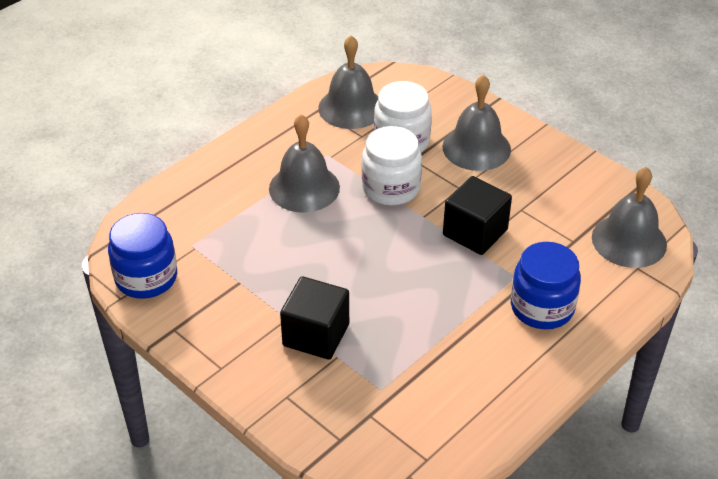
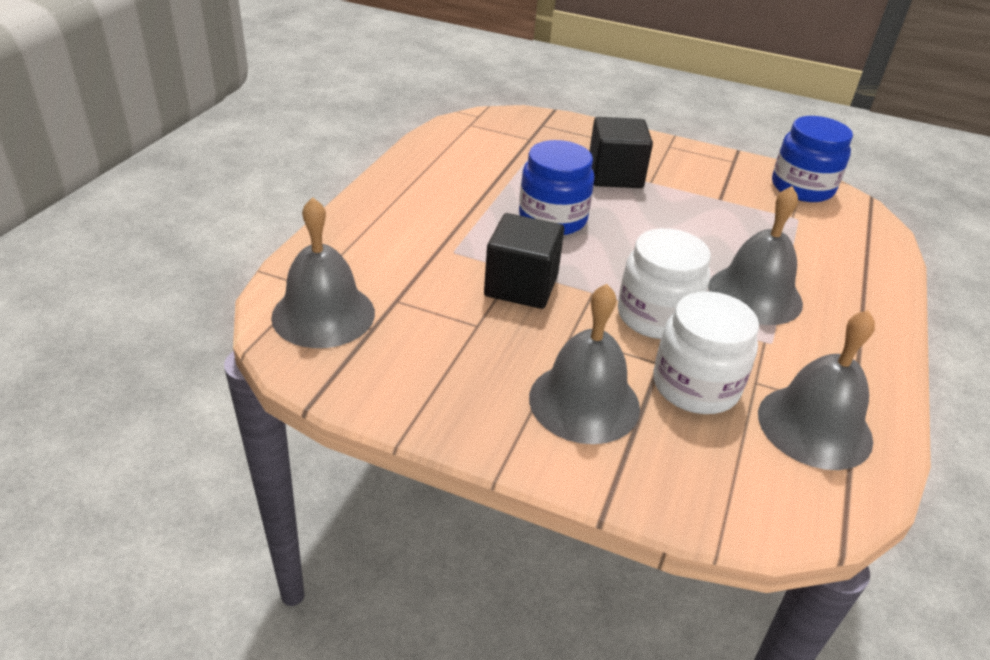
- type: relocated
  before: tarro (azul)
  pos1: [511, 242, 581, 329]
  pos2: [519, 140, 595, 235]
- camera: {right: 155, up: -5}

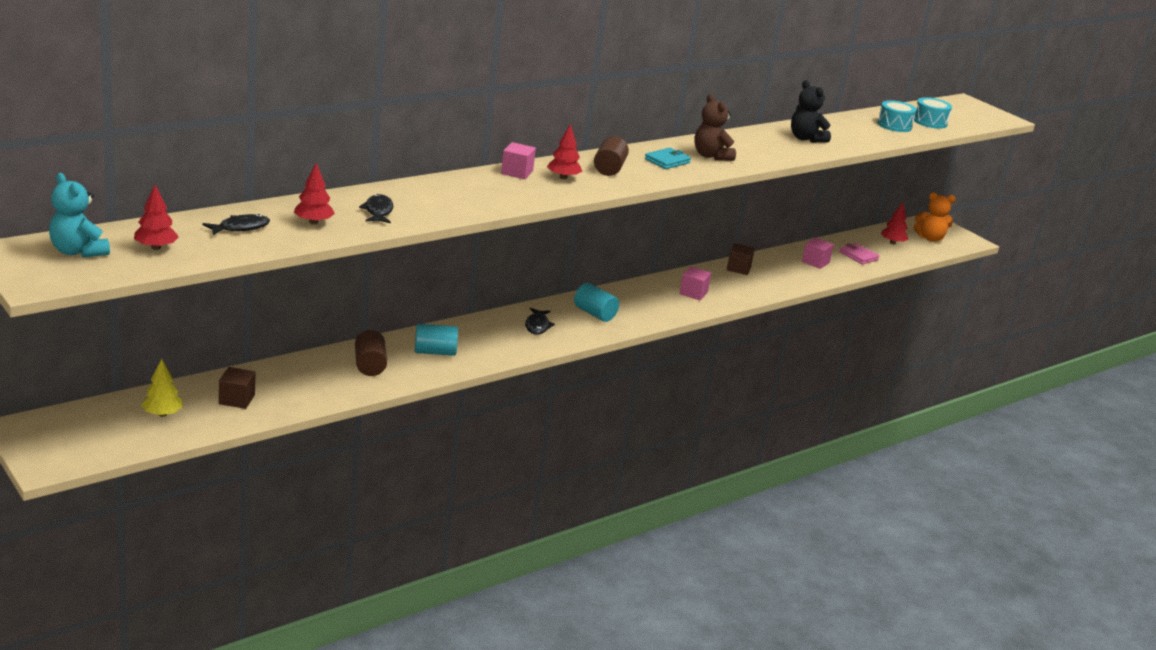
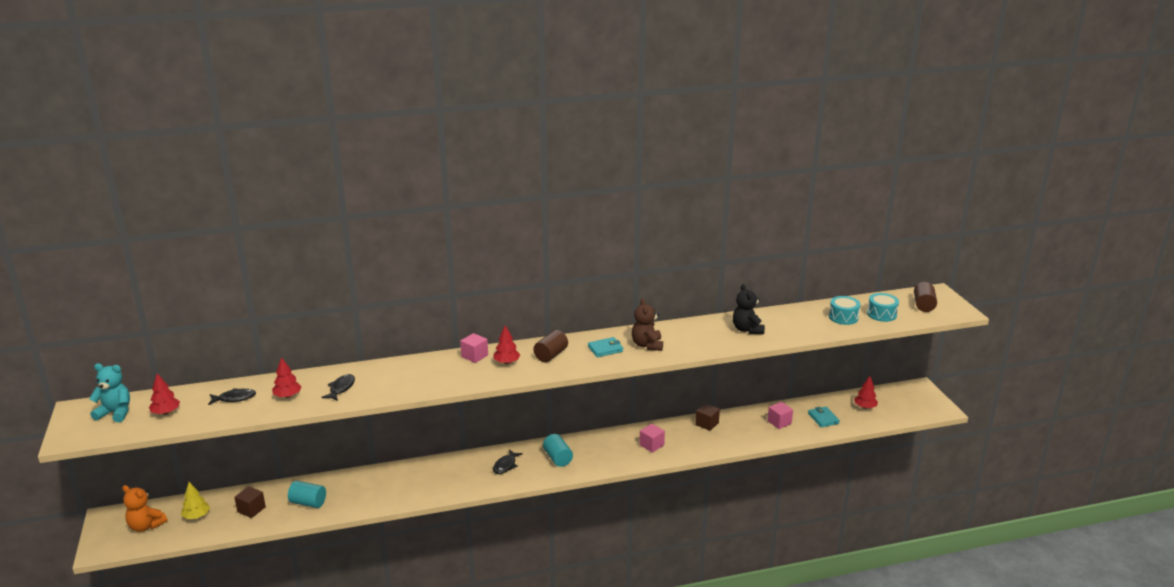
- type: spun
  before: osito (turquesa)
  pos1: [49, 173, 110, 258]
  pos2: [89, 363, 130, 423]
  turn: 120
- type: relocated
  before: osito (naranja)
  pos1: [913, 192, 956, 242]
  pos2: [122, 485, 168, 532]
- type: relocated
  before: cilindro (turquesa)
  pos1: [415, 324, 458, 356]
  pos2: [288, 481, 326, 508]
- type: colour
  before: cartera (rosa)
  after: cartera (turquesa)
  pos1: [839, 243, 879, 264]
  pos2: [808, 407, 840, 428]
- type: relocated
  before: cilindro (marrón)
  pos1: [355, 330, 387, 376]
  pos2: [914, 282, 937, 312]
- camera: {right: 25, up: 0}

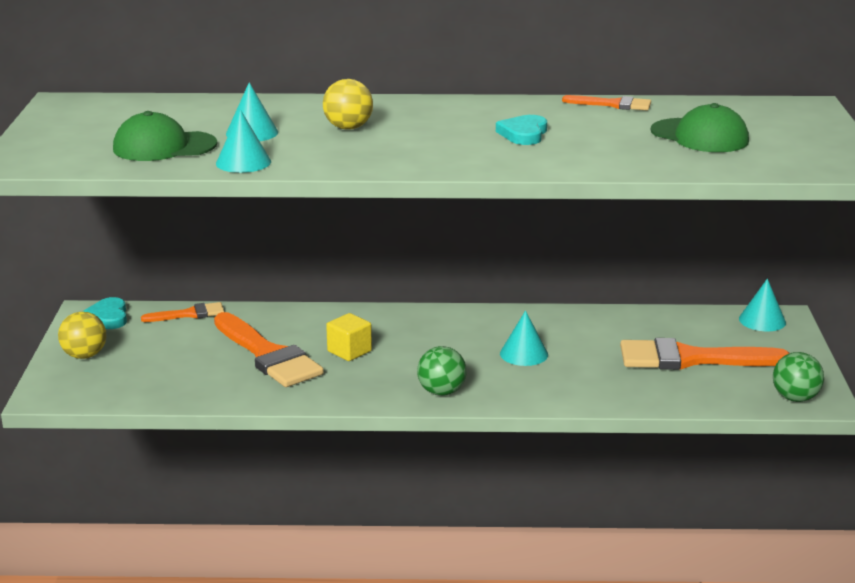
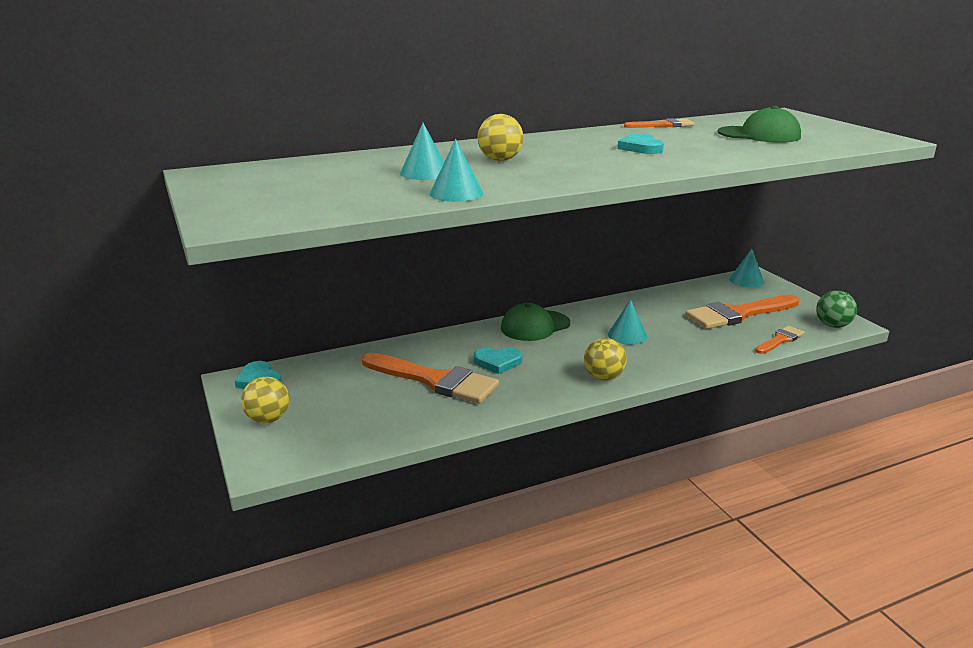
- type: exchanged
  before: cubo (amarillo)
  after: corazón (turquesa)
  pos1: [326, 313, 372, 361]
  pos2: [474, 348, 522, 374]
- type: relocated
  before: gorra (verde)
  pos1: [113, 111, 217, 161]
  pos2: [501, 303, 570, 341]
- type: colour
  before: pelota (verde)
  after: pelota (amarillo)
  pos1: [417, 346, 467, 396]
  pos2: [584, 338, 627, 381]
- type: relocated
  before: pincel (naranja)
  pos1: [141, 302, 224, 322]
  pos2: [756, 326, 805, 354]
- camera: {right: -25, up: 0}

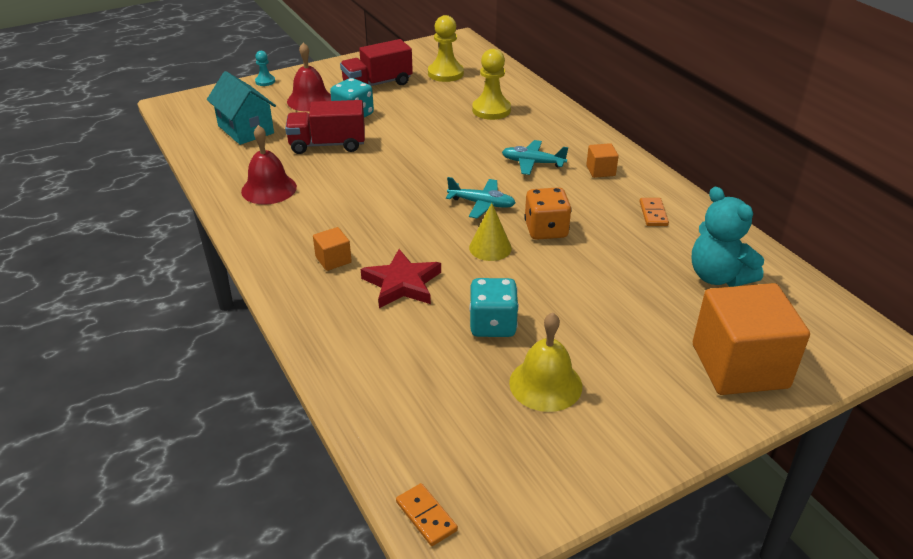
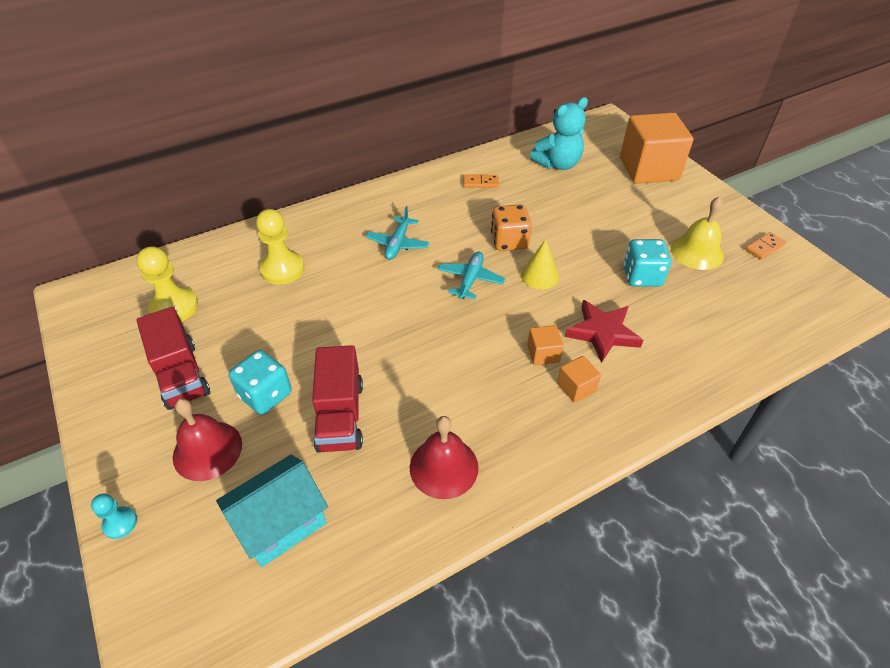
- type: relocated
  before: cubo (naranja)
  pos1: [586, 143, 619, 178]
  pos2: [527, 325, 564, 365]
- type: relocated
  before: ficha de dominó (naranja)
  pos1: [396, 483, 458, 546]
  pos2: [745, 232, 786, 260]
- camera: {right: -90, up: 10}

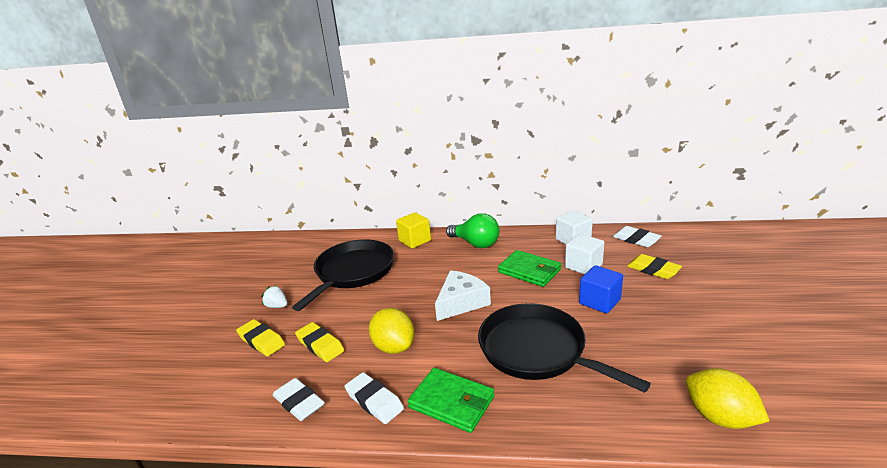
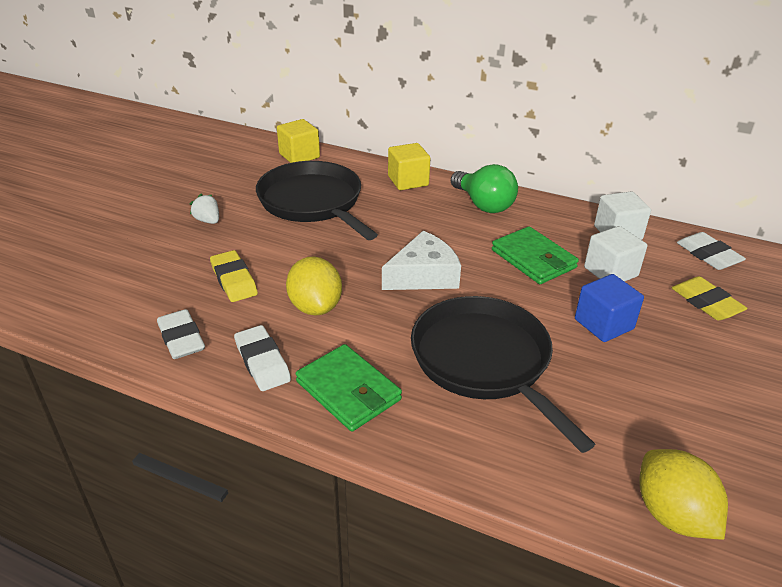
- type: spun
  before: sartén (negro)
  pos1: [292, 240, 394, 311]
  pos2: [256, 161, 378, 240]
  turn: -75
- type: appeared
  after: cubo (amarillo)
  pos2: [277, 119, 320, 163]
- type: missing
  before: goma de borrar (amarillo)
  pos1: [236, 319, 285, 356]
- camera: {right: 15, up: 10}

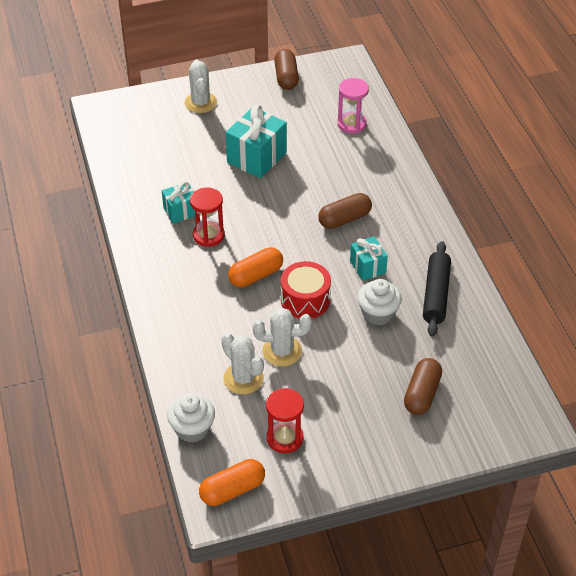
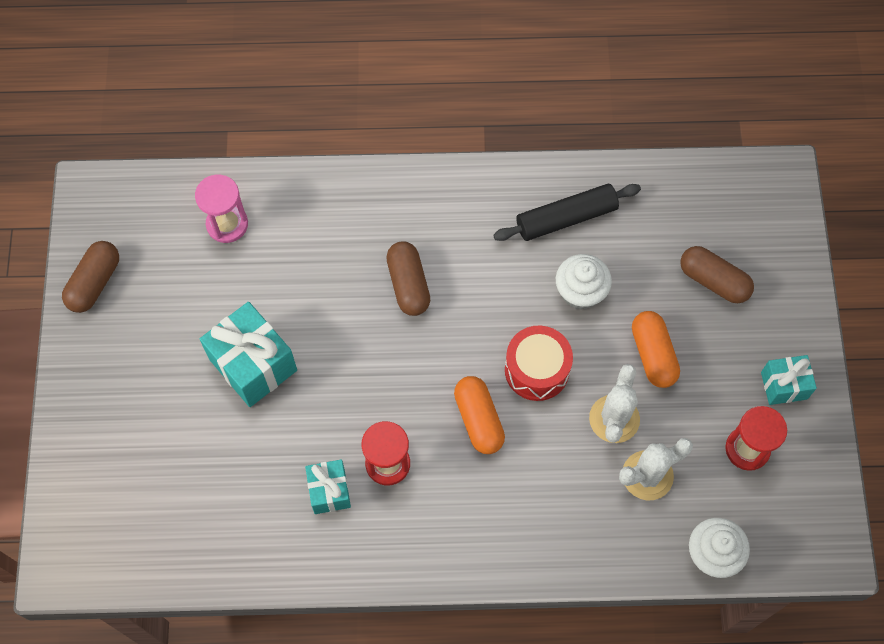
- type: spun
  before: cápsula (marrón)
  pos1: [274, 49, 299, 90]
  pos2: [62, 241, 119, 313]
  turn: -75
- type: spun
  before: rodillo (negro)
  pos1: [423, 241, 451, 337]
  pos2: [493, 184, 641, 241]
  turn: -45
- type: relocated
  before: cápsula (naranja)
  pos1: [199, 459, 265, 506]
  pos2: [632, 311, 680, 388]
- type: relocated
  before: regalo (turquesa)
  pos1: [350, 236, 388, 281]
  pos2: [761, 355, 817, 405]
- type: missing
  before: cactus (blanco)
  pos1: [185, 59, 217, 113]
- camera: {right: -75, up: 20}

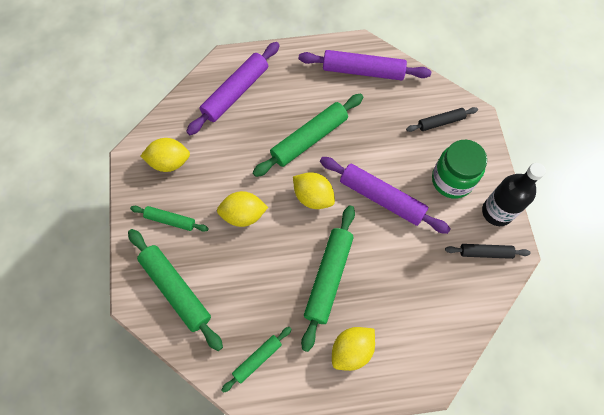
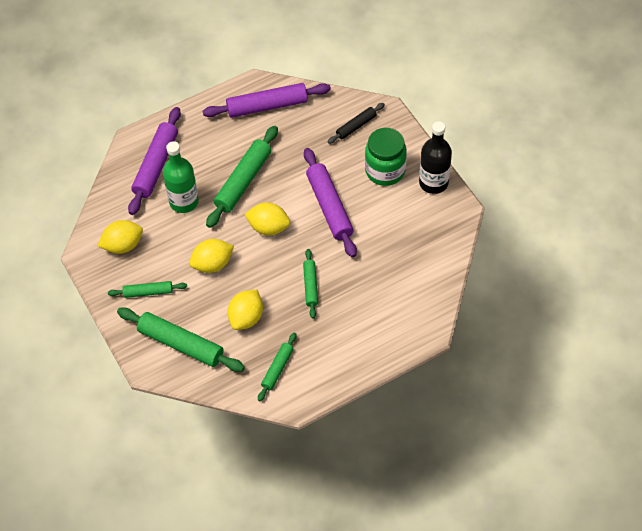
- type: appeared
  after: botella (verde)
  pos2: [163, 141, 199, 213]
- type: relocated
  before: limón (amarillo)
  pos1: [332, 327, 375, 371]
  pos2: [227, 290, 263, 330]
- type: size
  before: rodillo (verde)
  pos1: [301, 206, 355, 352]
  pos2: [303, 249, 318, 318]
  scale: 0.56
- type: spun
  before: rodillo (morado)
  pos1: [320, 157, 450, 234]
  pos2: [304, 148, 357, 258]
  turn: 60
- type: missing
  before: rodillo (negro)
  pos1: [445, 244, 531, 259]
- camera: {right: -20, up: -10}

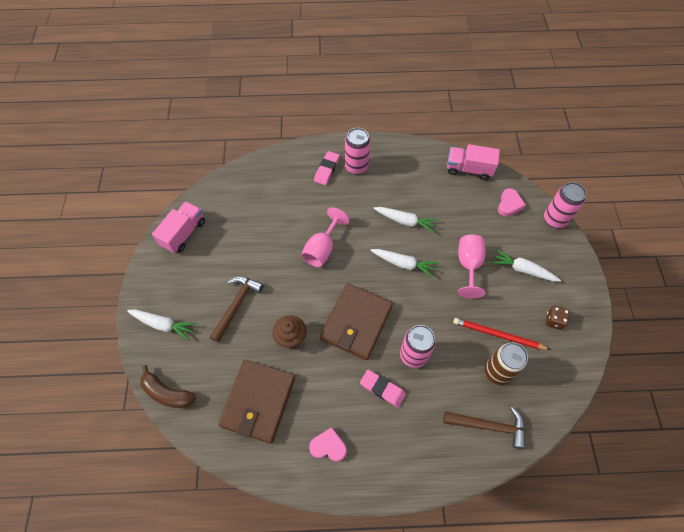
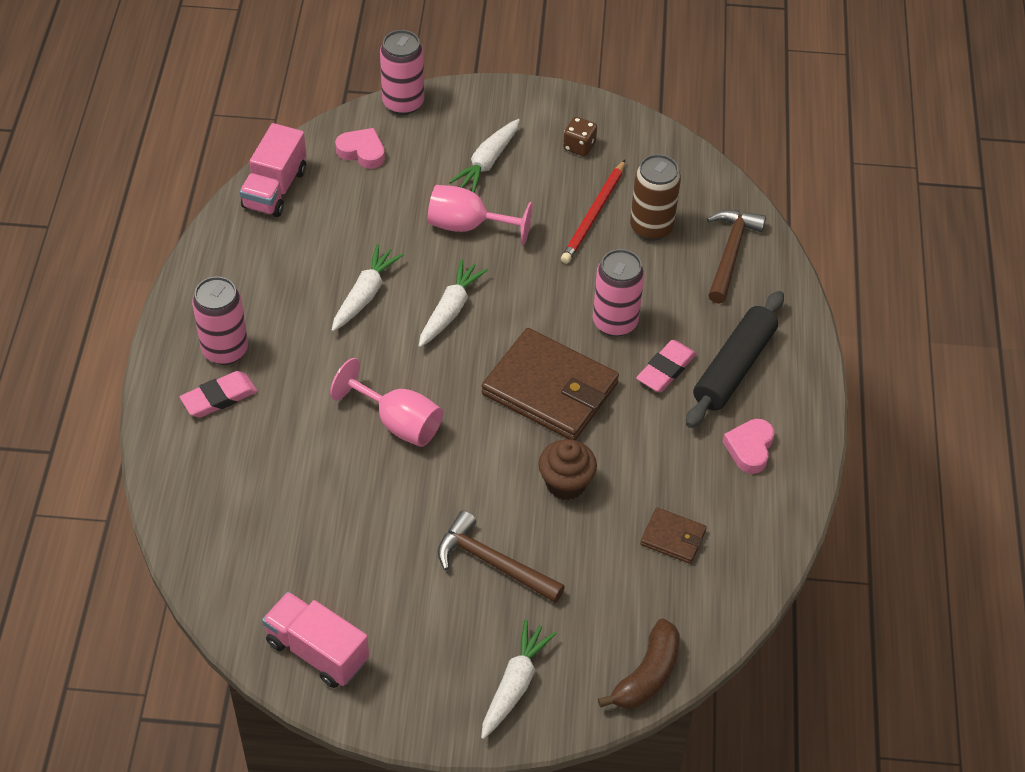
- type: spun
  before: goma de borrar (rosa)
  pos1: [314, 151, 340, 185]
  pos2: [180, 371, 257, 418]
  turn: -60
- type: size
  before: cartera (marrón)
  pos1: [218, 360, 295, 443]
  pos2: [640, 507, 707, 564]
  scale: 0.47
- type: appeared
  after: rodillo (negro)
  pos2: [686, 291, 784, 428]
- camera: {right: -85, up: -10}

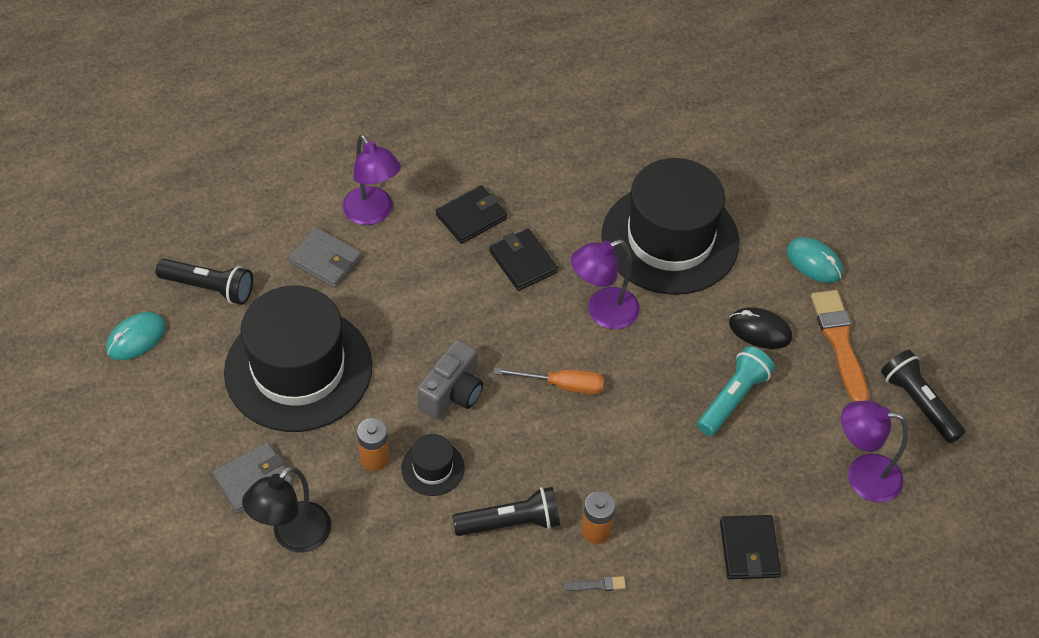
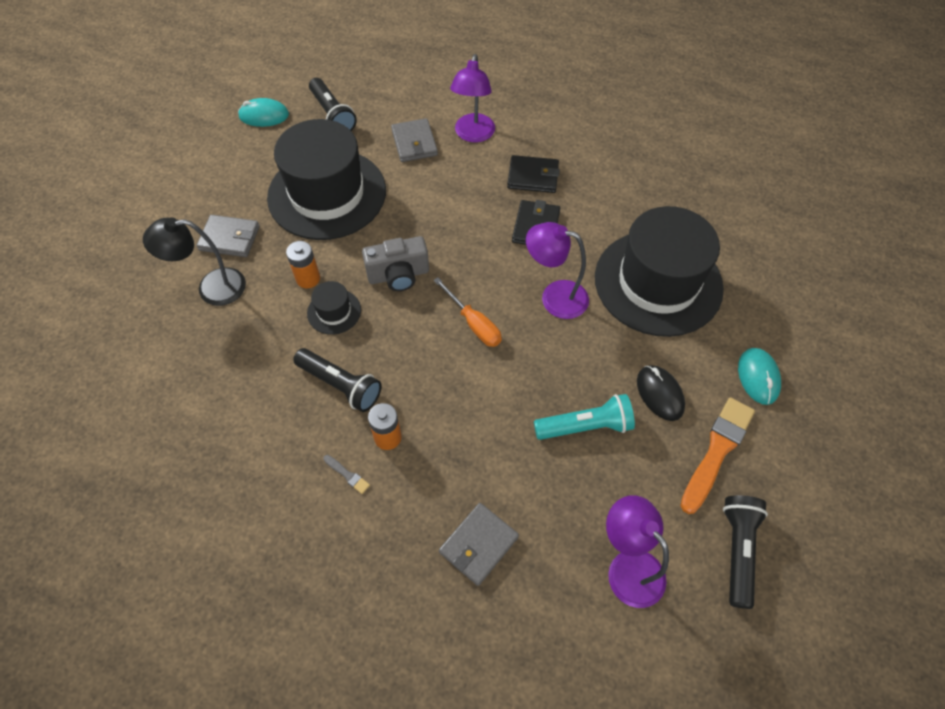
- type: colour
  before: cartera (negro)
  after: cartera (gris)
  pos1: [720, 515, 781, 579]
  pos2: [439, 503, 519, 586]
- camera: {right: 45, up: 5}

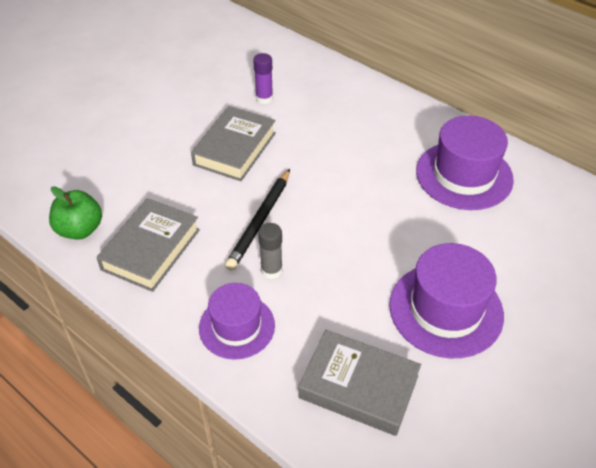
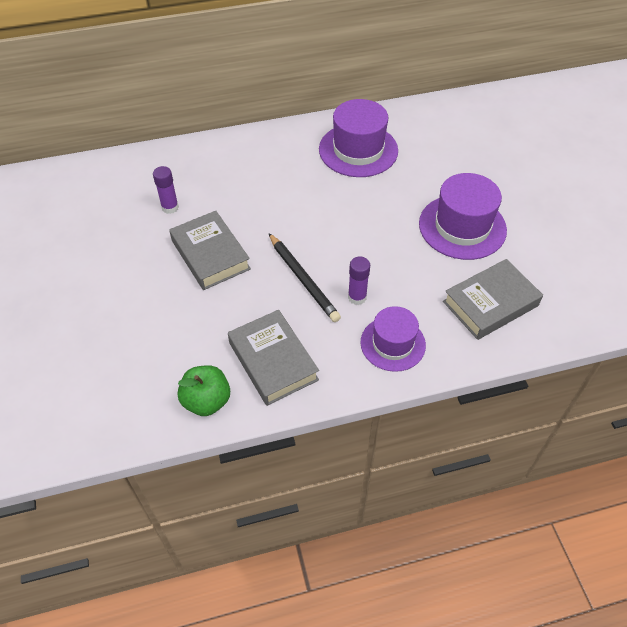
- type: colour
  before: barra de pegamento (gris)
  after: barra de pegamento (morado)
  pos1: [258, 223, 283, 279]
  pos2: [348, 257, 370, 305]
- camera: {right: -55, up: 5}

